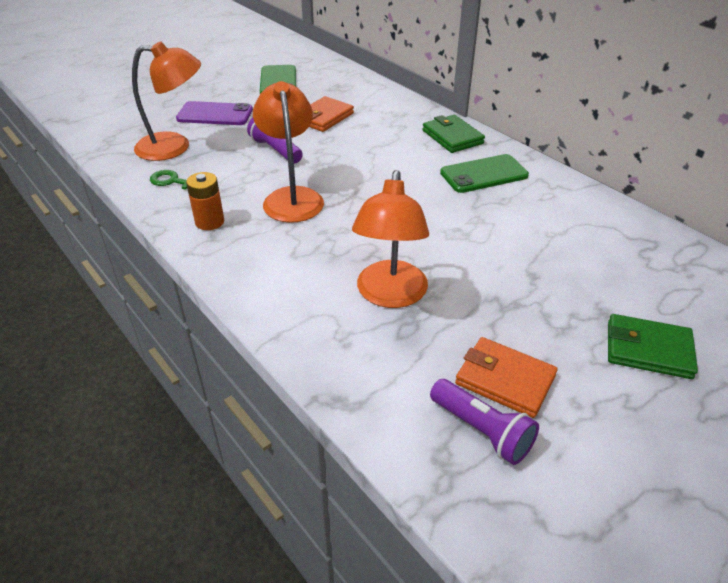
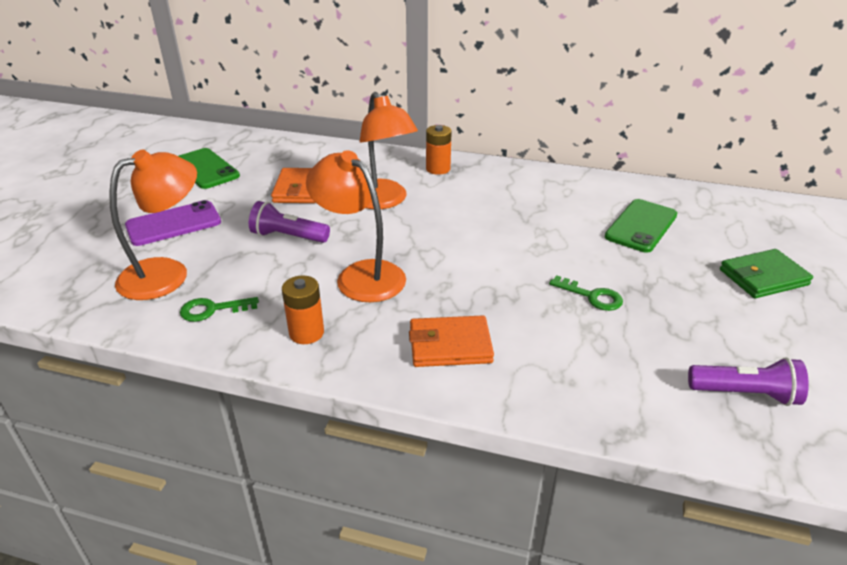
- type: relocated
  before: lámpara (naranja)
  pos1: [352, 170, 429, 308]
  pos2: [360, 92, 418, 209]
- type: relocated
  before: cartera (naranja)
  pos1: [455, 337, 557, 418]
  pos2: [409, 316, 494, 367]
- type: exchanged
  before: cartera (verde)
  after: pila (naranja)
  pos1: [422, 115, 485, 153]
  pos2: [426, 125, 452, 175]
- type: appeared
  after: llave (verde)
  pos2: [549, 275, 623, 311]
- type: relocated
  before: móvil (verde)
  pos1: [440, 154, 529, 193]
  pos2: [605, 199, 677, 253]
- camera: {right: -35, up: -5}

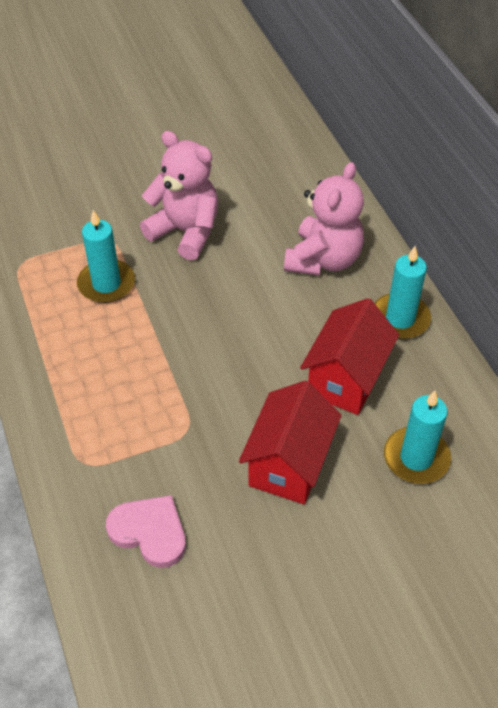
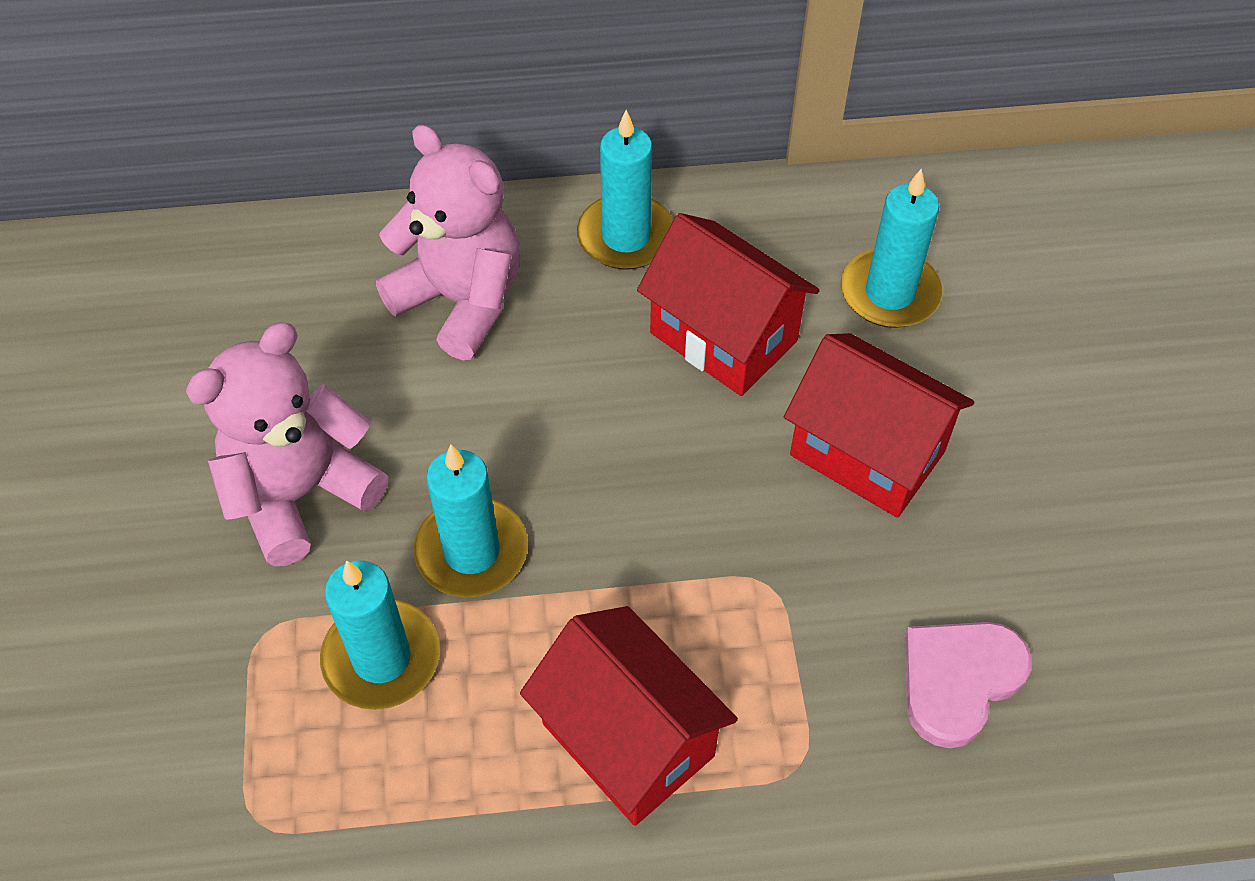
- type: appeared
  after: vela (turquesa)
  pos2: [414, 445, 528, 598]
- type: appeared
  after: casa (rojo)
  pos2: [520, 606, 738, 826]
- camera: {right: -75, up: 5}

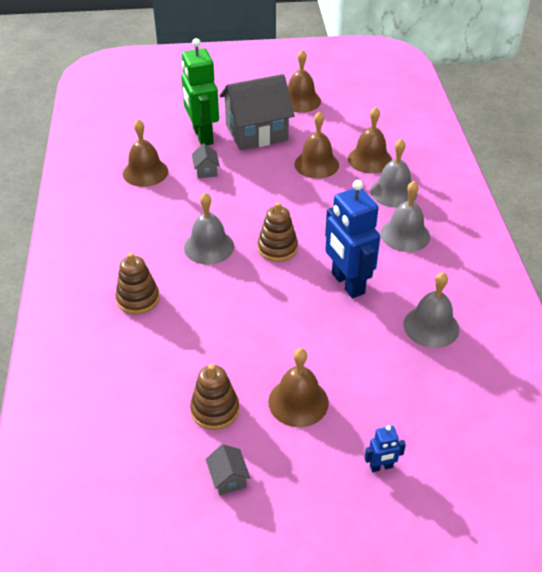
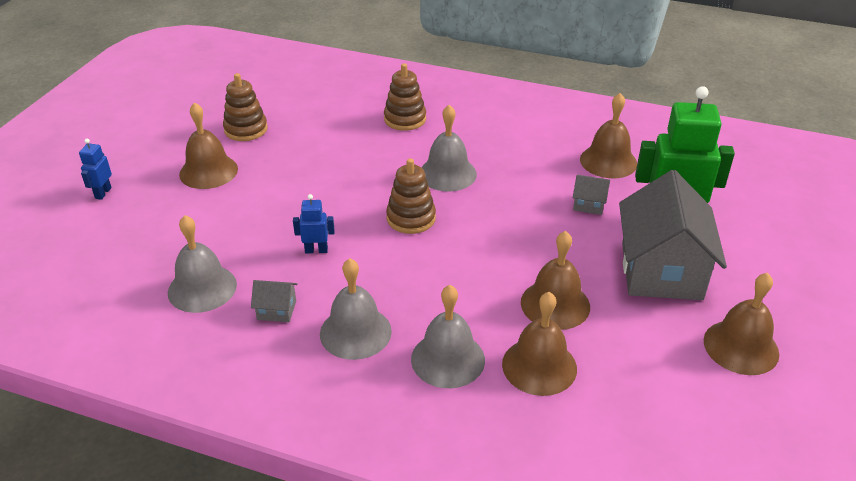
- type: relocated
  before: casa (gris)
  pos1: [206, 444, 251, 496]
  pos2: [251, 280, 297, 322]
- type: size
  before: robot (azul)
  pos1: [325, 180, 380, 298]
  pos2: [293, 194, 335, 253]
  scale: 0.44
- camera: {right: 115, up: -5}

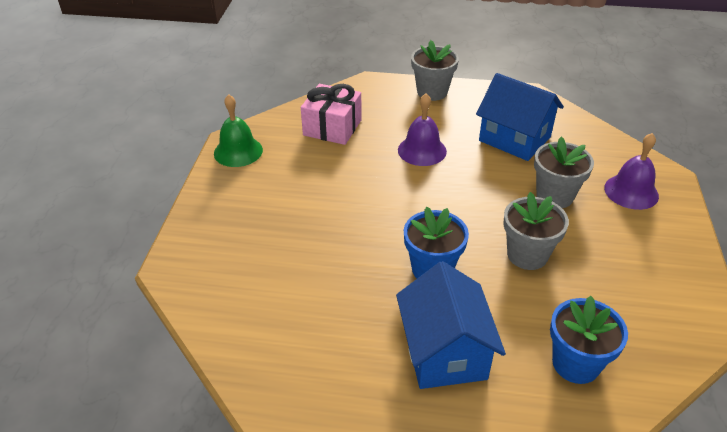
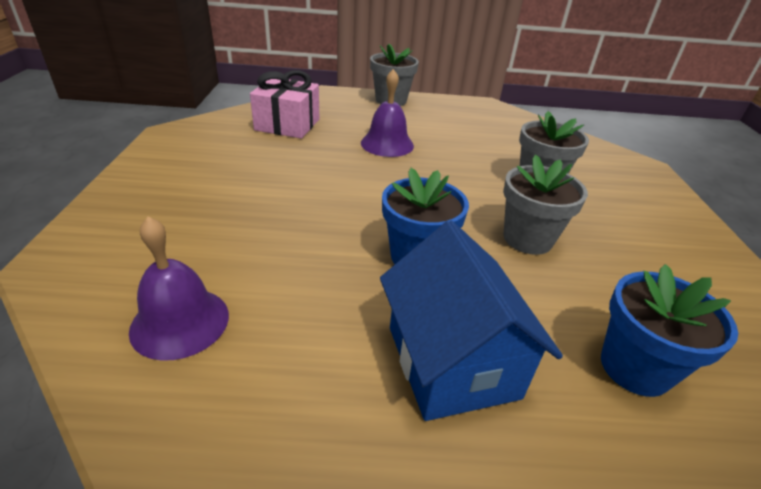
- type: relocated
  before: campana (morado)
  pos1: [604, 133, 659, 210]
  pos2: [129, 216, 229, 360]
- type: missing
  before: campana (verde)
  pos1: [214, 94, 263, 167]
- type: missing
  before: casa (azul)
  pos1: [476, 73, 564, 161]
- camera: {right: -10, up: -5}

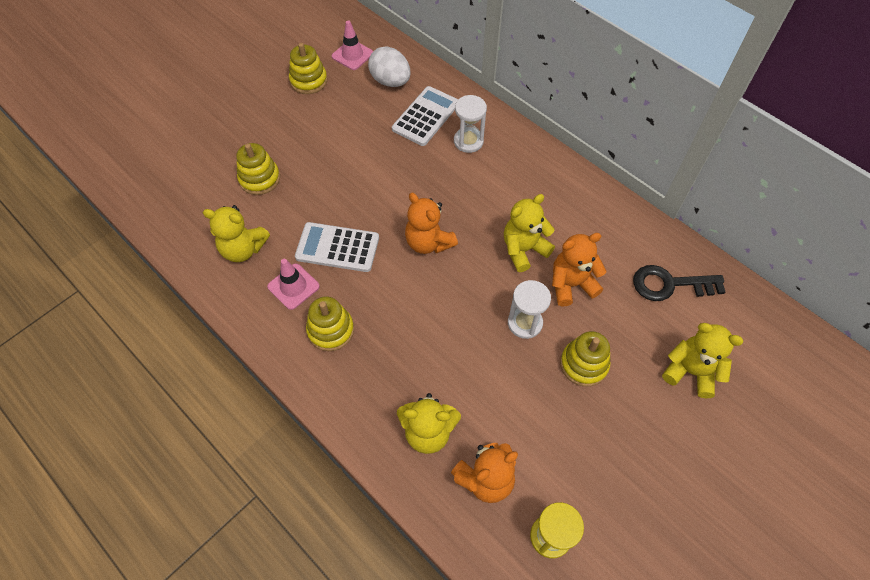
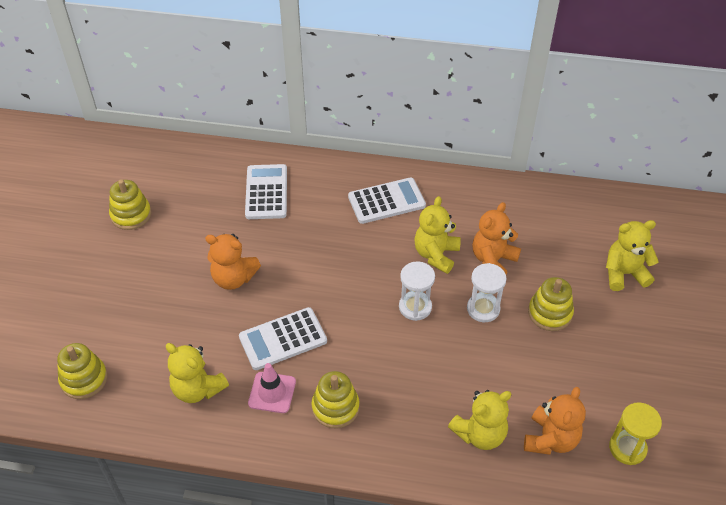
- type: relocated
  before: juguete apilable (amarillo)
  pos1: [236, 143, 280, 195]
  pos2: [57, 343, 107, 399]
- type: spun
  before: osito (amarillo)
  pos1: [203, 205, 270, 262]
  pos2: [166, 343, 229, 403]
  turn: 60
- type: relocated
  before: osito (naranja)
  pos1: [405, 193, 458, 254]
  pos2: [205, 234, 261, 290]
- type: appeared
  after: calculadora (blanco)
  pos2: [348, 177, 426, 224]
- type: relocated
  before: reloj de arena (blanco)
  pos1: [454, 95, 487, 153]
  pos2: [399, 261, 435, 321]
- type: missing
  before: cono de tráfico (rosa)
  pos1: [332, 20, 373, 70]
- type: missing
  before: huevo (blanco)
  pos1: [368, 46, 410, 87]
- type: missing
  before: llave (negro)
  pos1: [633, 265, 725, 301]
- camera: {right: -35, up: -10}

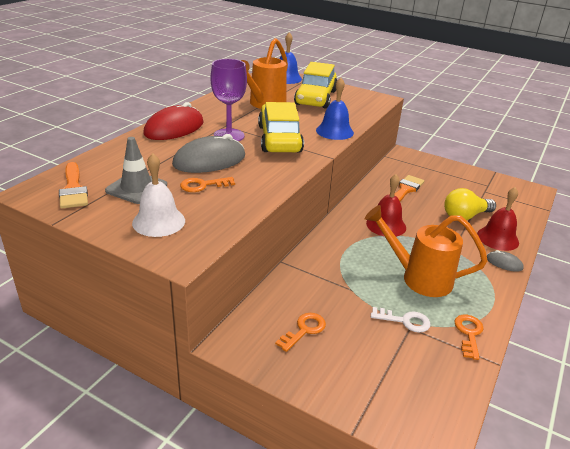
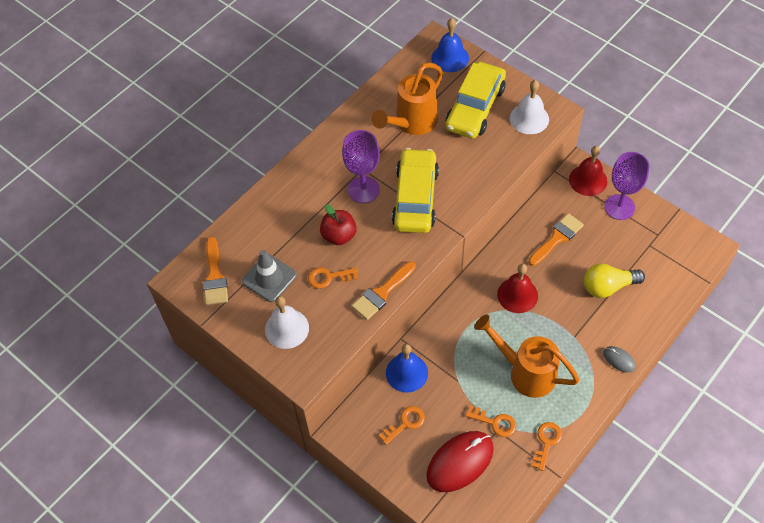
- type: exchanged
  before: ratón (gris)
  after: manzana (rojo)
  pos1: [172, 134, 245, 173]
  pos2: [320, 204, 357, 245]
- type: appeared
  after: pincel (naranja)
  pos2: [352, 261, 416, 320]
- type: relocated
  before: campana (azul)
  pos1: [316, 78, 354, 140]
  pos2: [386, 344, 428, 393]
- type: relocated
  before: ratón (rojo)
  pos1: [143, 102, 204, 140]
  pos2: [426, 431, 494, 492]
- type: colour
  before: llave (blanco)
  after: llave (naranja)
  pos1: [371, 307, 431, 333]
  pos2: [466, 405, 516, 437]
- type: appeared
  after: campana (blanco)
  pos2: [510, 80, 549, 134]
- type: relocated
  before: campana (rojo)
  pos1: [477, 187, 519, 251]
  pos2: [569, 146, 607, 196]
- type: appeared
  after: copa (morado)
  pos2: [604, 152, 649, 220]
- camera: {right: 15, up: 25}

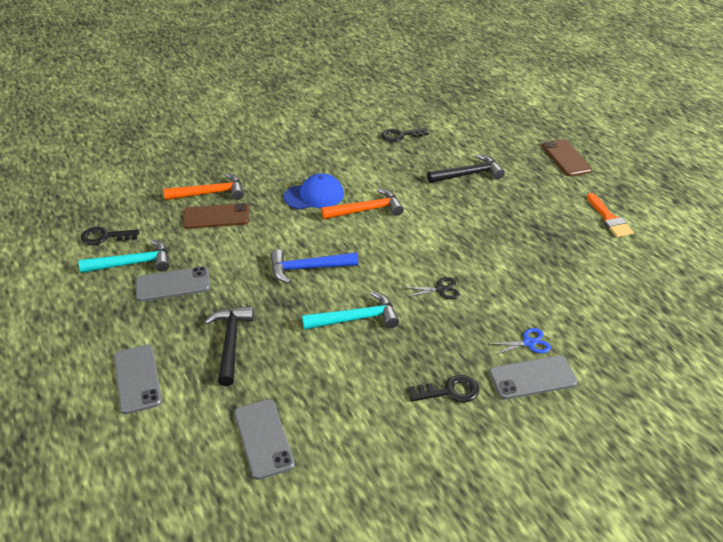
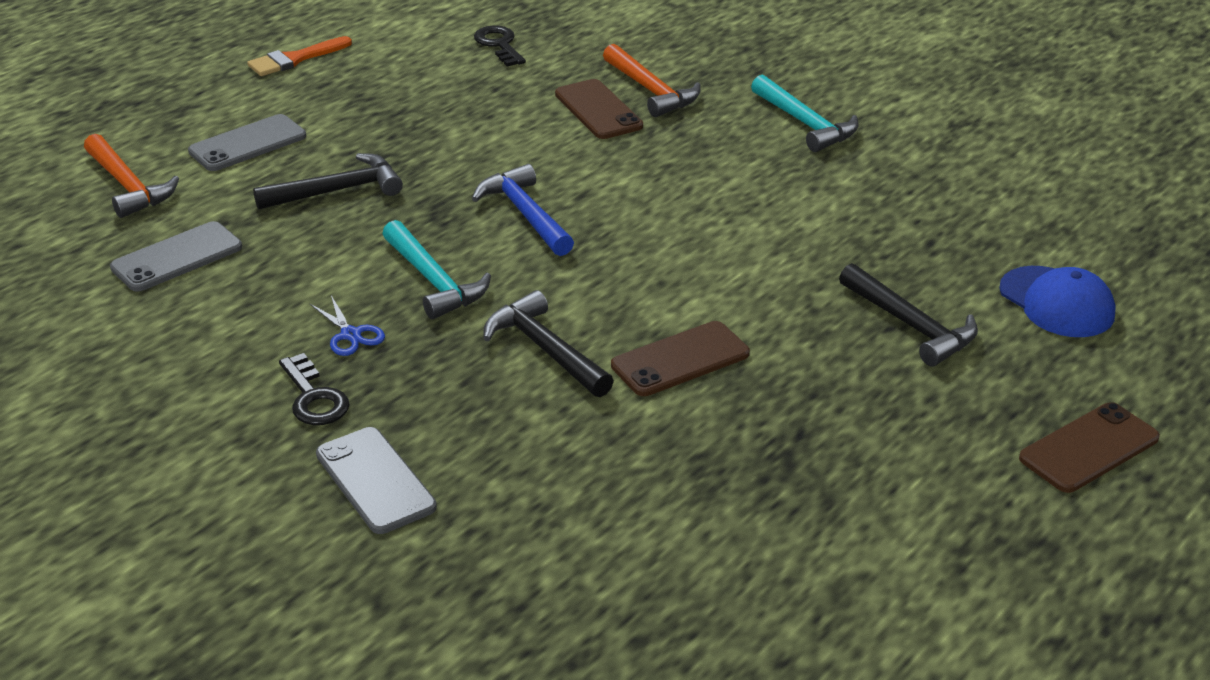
- type: relocated
  before: martillo (naranja)
  pos1: [321, 188, 404, 219]
  pos2: [84, 134, 179, 218]
- type: relocated
  before: pincel (naranja)
  pos1: [587, 193, 634, 237]
  pos2: [247, 36, 352, 76]
- type: relocated
  before: tijeras (azul)
  pos1: [491, 328, 551, 355]
  pos2: [310, 296, 385, 356]
- type: exchanged
  before: tijeras (negro)
  after: martillo (negro)
  pos1: [402, 277, 460, 299]
  pos2: [483, 290, 614, 397]
- type: appeared
  after: móvil (marrón)
  pos2: [611, 321, 750, 396]
- type: relocated
  before: martillo (turquesa)
  pos1: [79, 239, 169, 273]
  pos2: [751, 75, 859, 152]
- type: relocated
  before: gorra (azul)
  pos1: [284, 173, 344, 209]
  pos2: [999, 266, 1116, 337]
- type: missing
  before: móvil (gris)
  pos1: [136, 267, 211, 302]
- type: missing
  before: llave (negro)
  pos1: [381, 127, 429, 142]
- camera: {right: 70, up: -5}

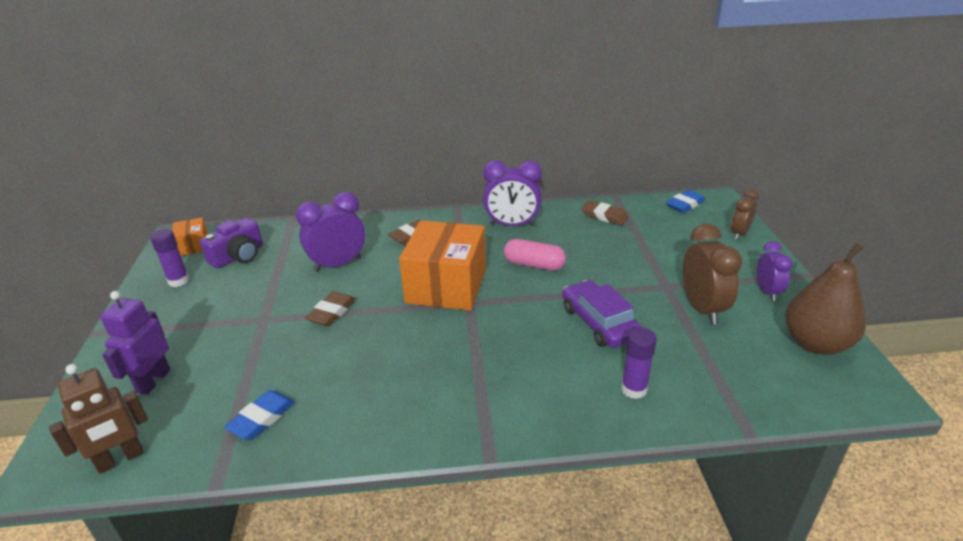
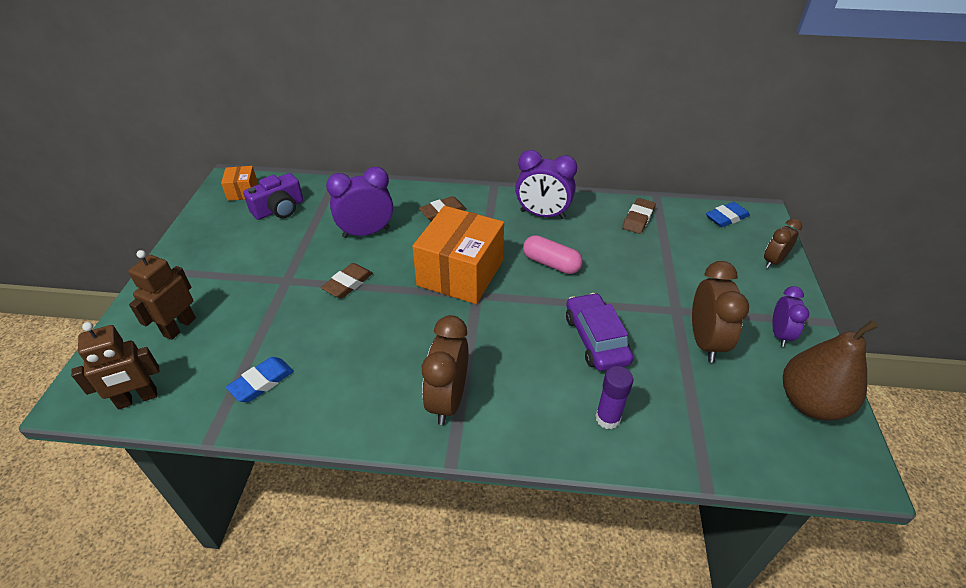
- type: colour
  before: robot (morado)
  after: robot (marrón)
  pos1: [100, 291, 170, 395]
  pos2: [128, 250, 196, 340]
- type: appeared
  after: despertador (marrón)
  pos2: [422, 315, 468, 425]
- type: spun
  before: goma de borrar (marrón)
  pos1: [581, 200, 629, 226]
  pos2: [622, 198, 656, 234]
  turn: 75
- type: missing
  before: barra de pegamento (morado)
  pos1: [150, 229, 189, 287]
- camera: {right: 10, up: 10}

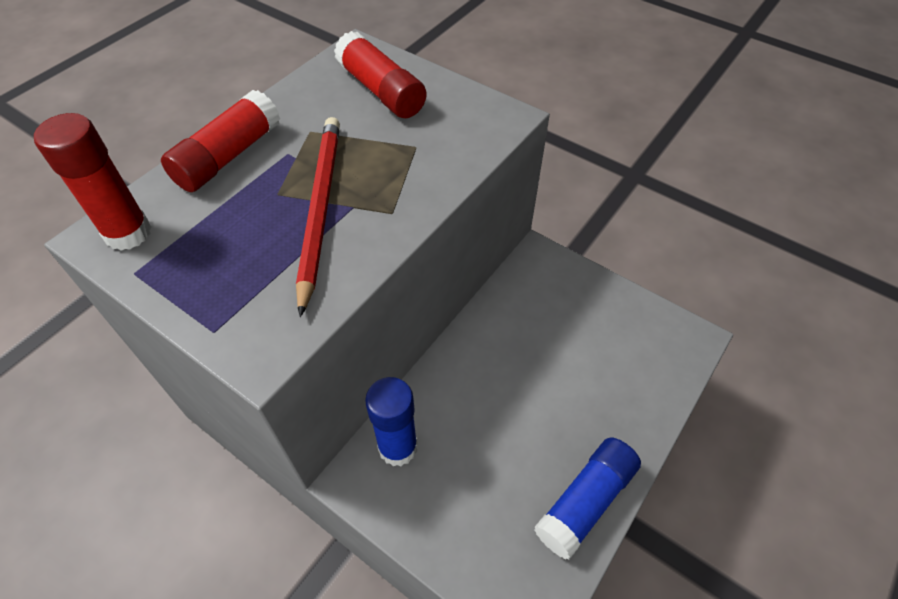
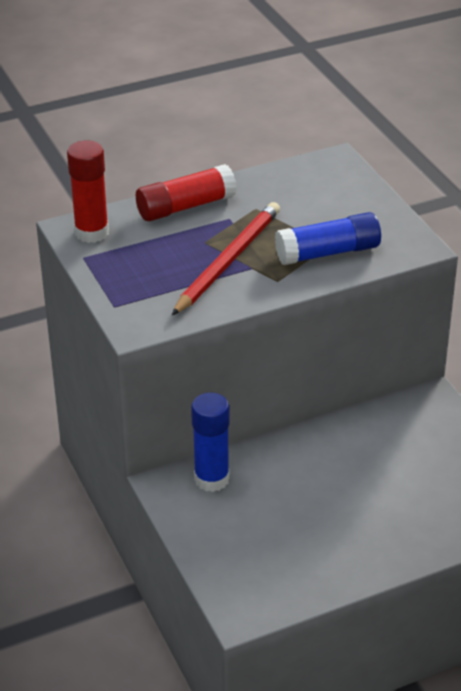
- type: relocated
  before: barra de pegamento (azul)
  pos1: [534, 437, 641, 560]
  pos2: [275, 212, 381, 265]
- type: missing
  before: barra de pegamento (rojo)
  pos1: [334, 31, 427, 118]
- camera: {right: 30, up: -15}

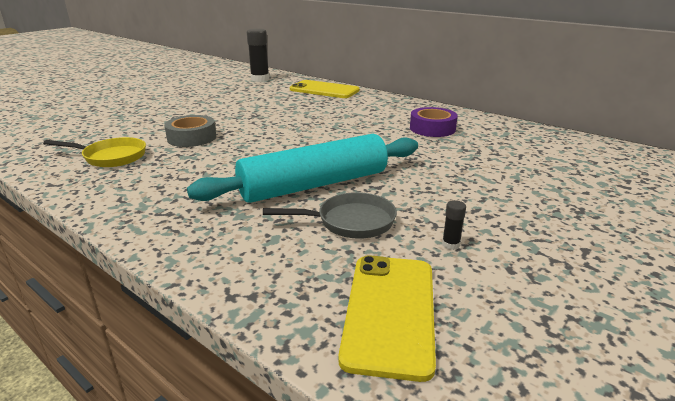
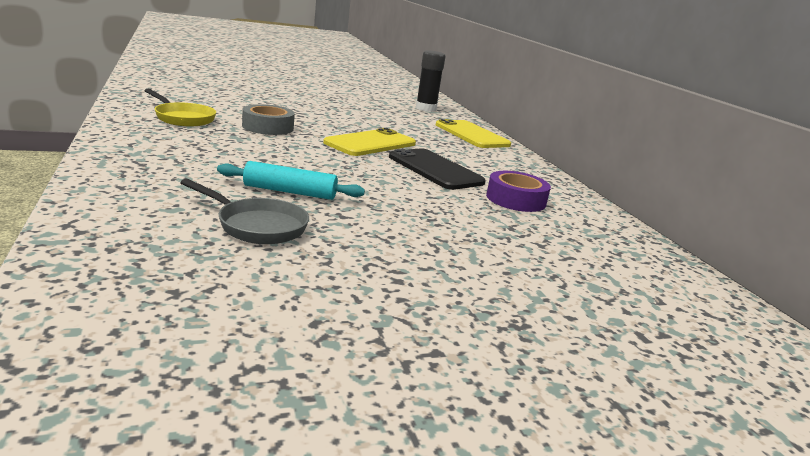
- type: size
  before: rodillo (turquesa)
  pos1: [187, 134, 418, 203]
  pos2: [217, 161, 365, 200]
  scale: 0.54
- type: relocated
  before: móvil (amarillo)
  pos1: [338, 255, 436, 382]
  pos2: [323, 128, 416, 156]
- type: appeared
  after: móvil (negro)
  pos2: [389, 148, 486, 190]
- type: missing
  before: barra de pegamento (negro)
  pos1: [442, 200, 466, 250]
- camera: {right: 30, up: -5}

